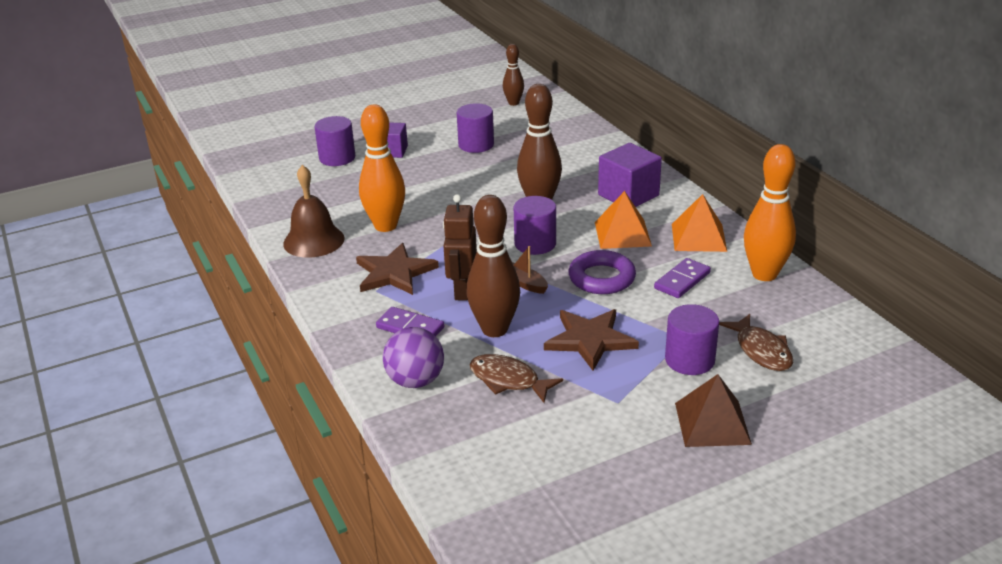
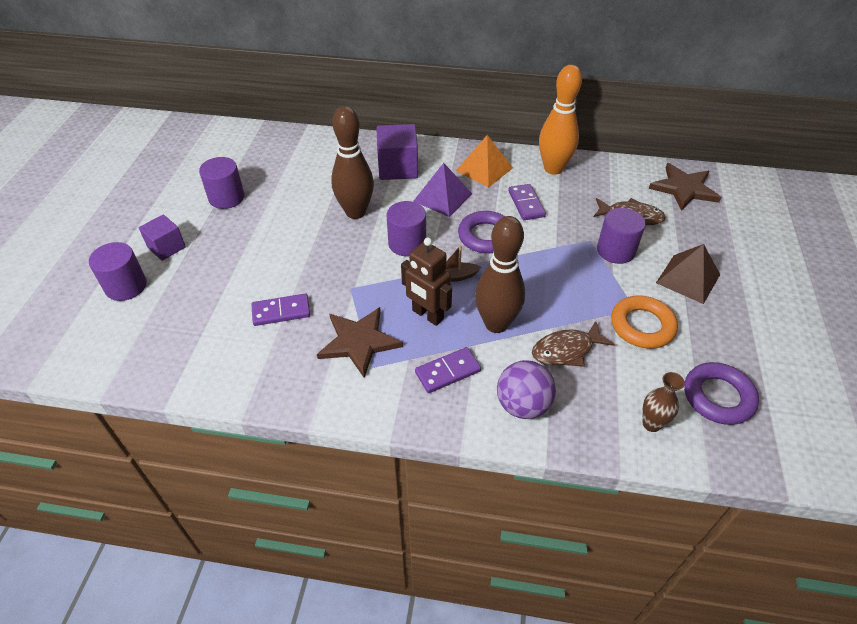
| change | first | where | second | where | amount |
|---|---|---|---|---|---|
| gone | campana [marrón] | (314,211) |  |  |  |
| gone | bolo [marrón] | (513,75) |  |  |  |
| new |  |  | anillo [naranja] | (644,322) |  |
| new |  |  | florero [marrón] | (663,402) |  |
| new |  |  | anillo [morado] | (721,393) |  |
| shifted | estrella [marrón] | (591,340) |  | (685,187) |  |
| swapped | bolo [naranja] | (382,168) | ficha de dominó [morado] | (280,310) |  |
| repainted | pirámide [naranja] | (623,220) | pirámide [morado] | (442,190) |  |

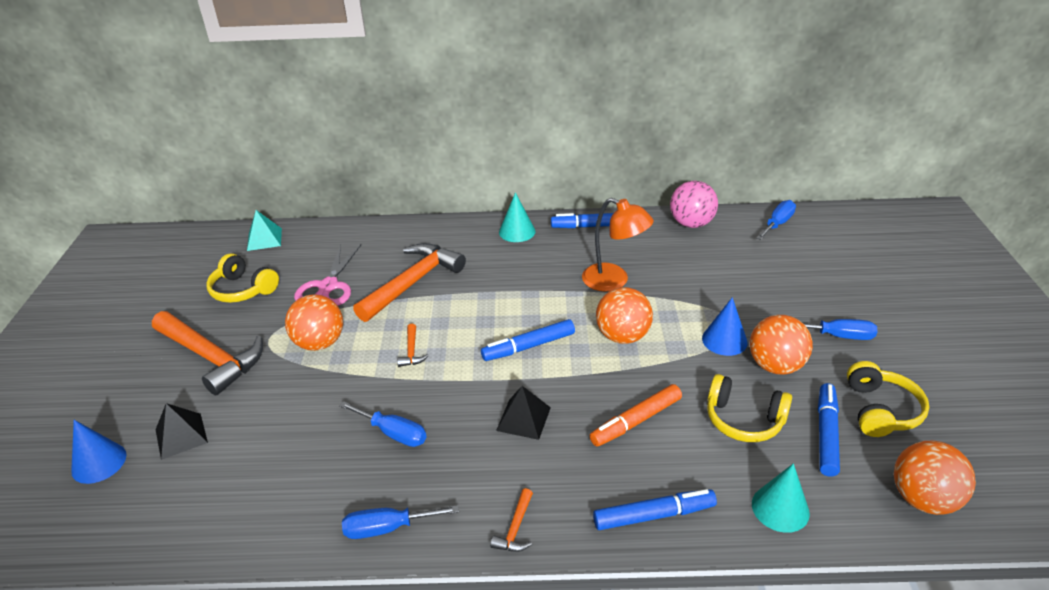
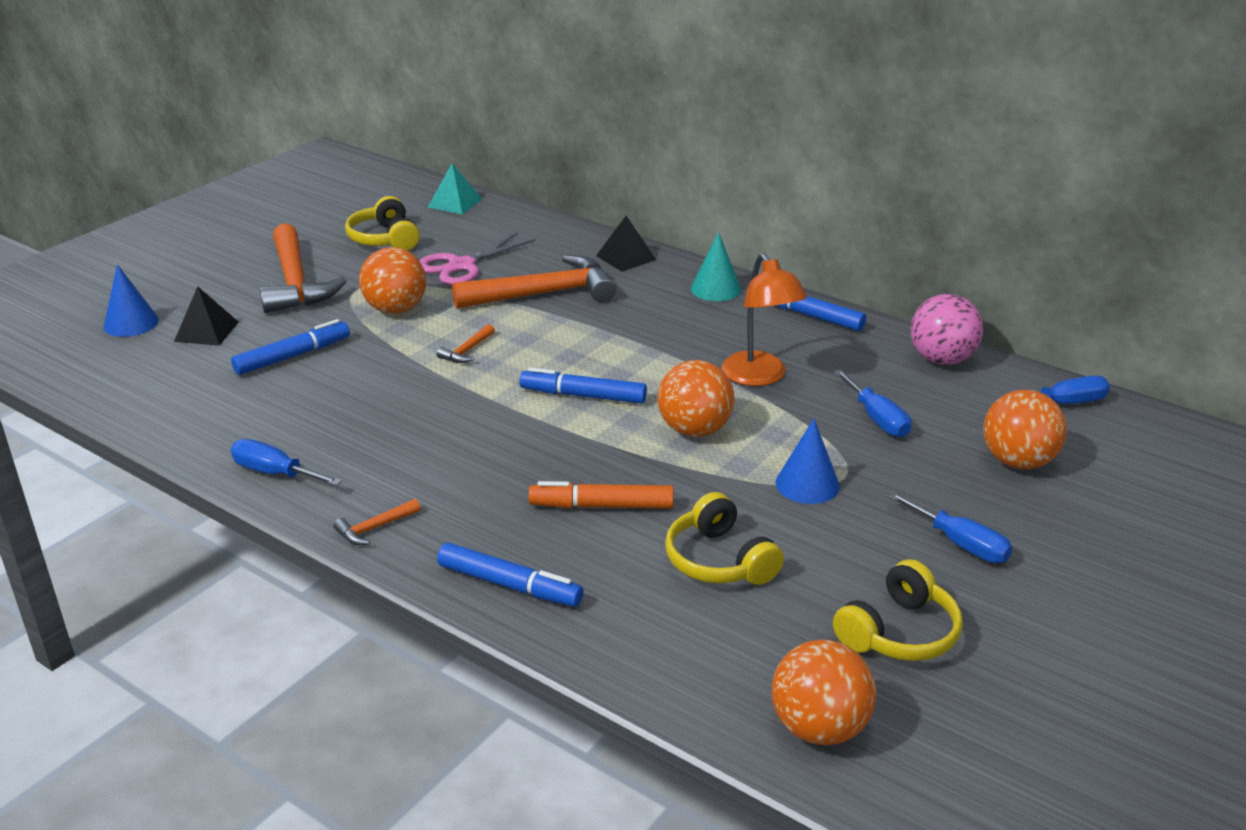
| change | first | where | second | where | amount |
|---|---|---|---|---|---|
| gone | cono [turquesa] | (781,498) |  |  |  |
| shifted | destornillador [azul] | (383,424) |  | (872,403) |  |
| shifted | pirámide [negro] | (523,413) |  | (626,244) |  |
| shifted | pelota [naranja] | (781,345) |  | (1025,429) |  |
| shifted | rotulador [azul] | (829,430) |  | (290,347) |  |

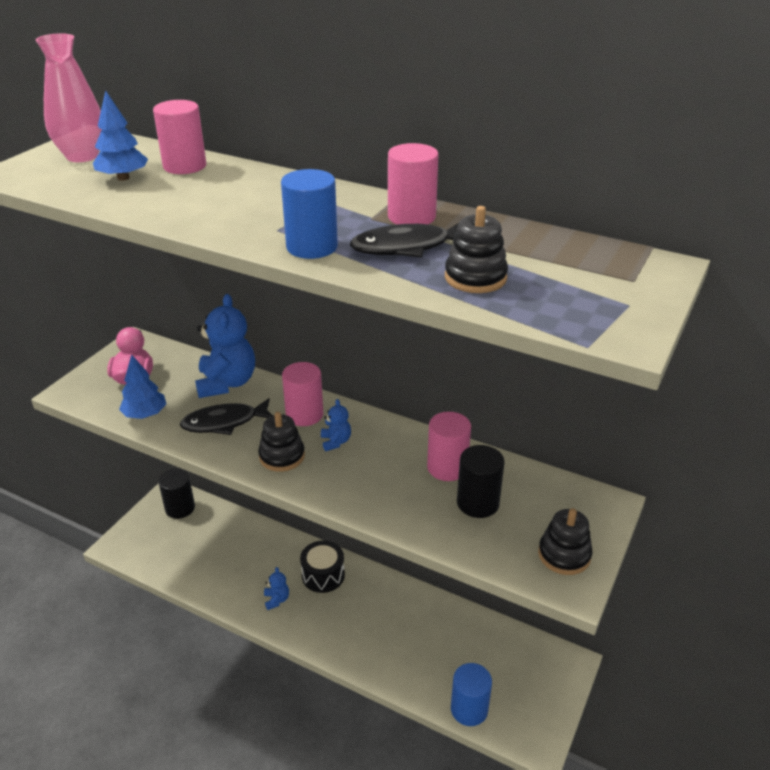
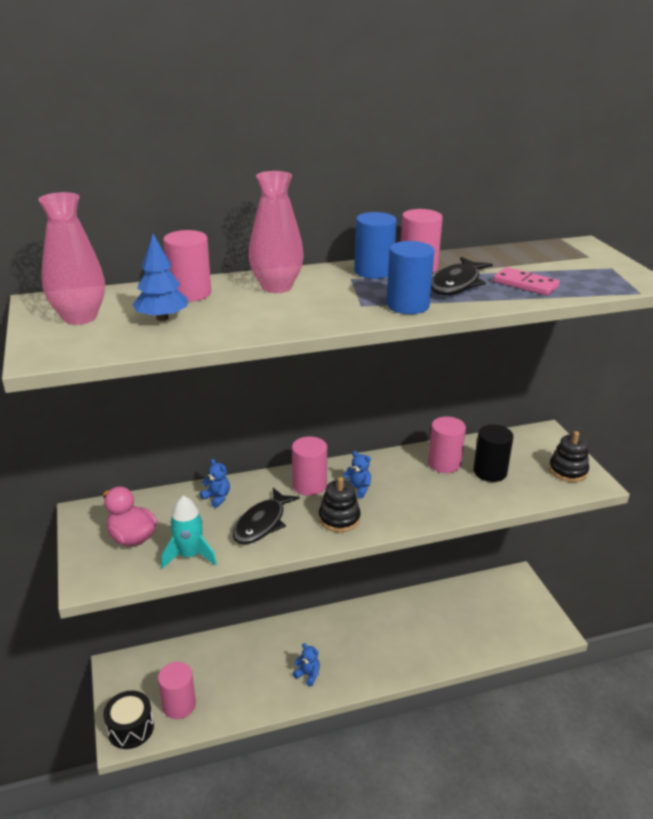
| change | first | where | second | where | amount |
|---|---|---|---|---|---|
| gone | cilindro [negro] | (177,494) |  |  |  |
| new |  |  | cilindro [rosa] | (177,690) |  |
| new |  |  | florero [rosa] | (276,232) |  |
| shifted | tambor [negro] | (322,566) |  | (128,720) |  |
| shifted | cilindro [azul] | (471,694) |  | (375,245) |  |
| swapped | árbol [azul] | (142,386) | cohete [turquesa] | (189,532) |  |
| swapped | juguete apilable [negro] | (476,249) | ficha de dominó [rosa] | (526,281) |  |
| scaled | osito [azul] | (225,346) |  | (215,483) | x0.46 |

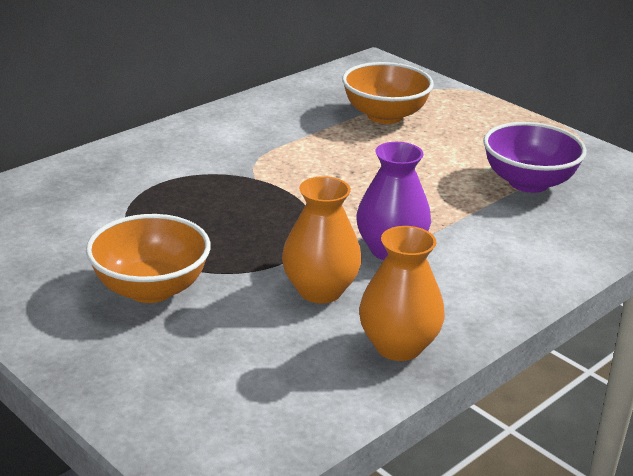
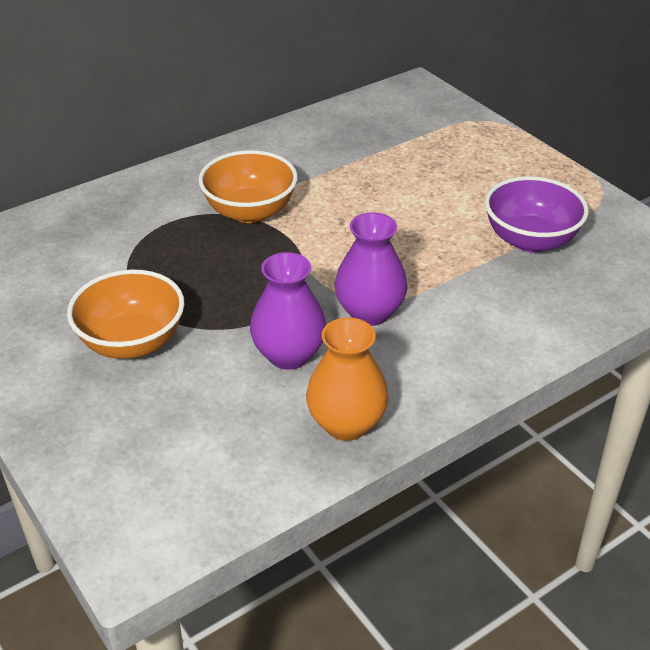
| change | first | where | second | where | amount |
|---|---|---|---|---|---|
| shifted | cuenco [naranja] | (388,93) |  | (248,186) |  |
| repainted | florero [naranja] | (322,239) | florero [morado] | (288,311) |  |

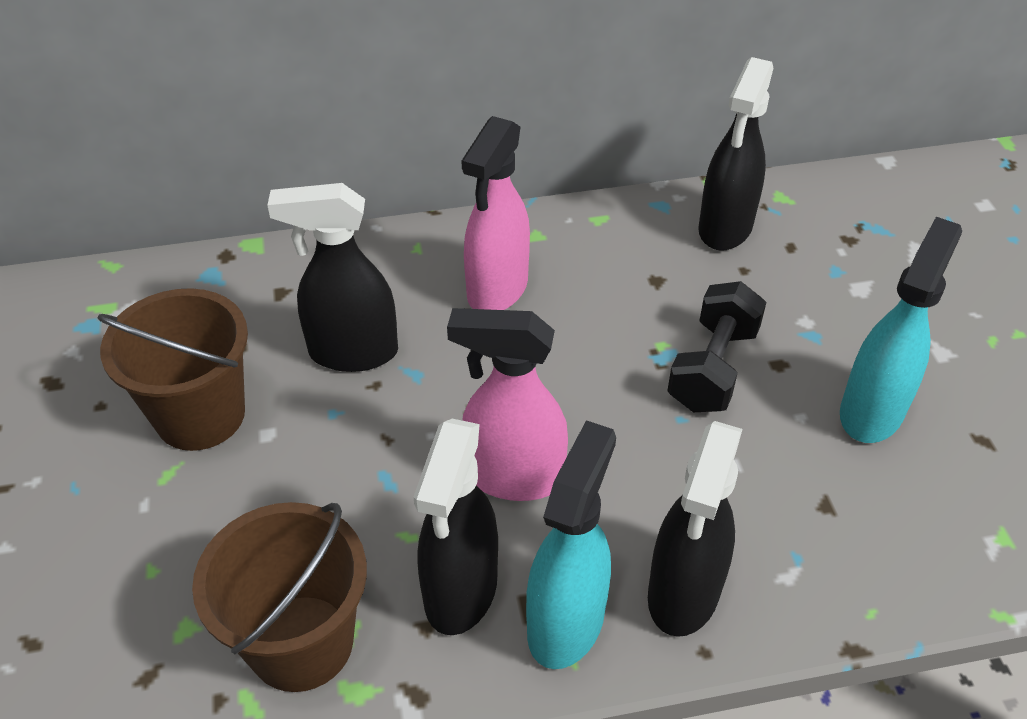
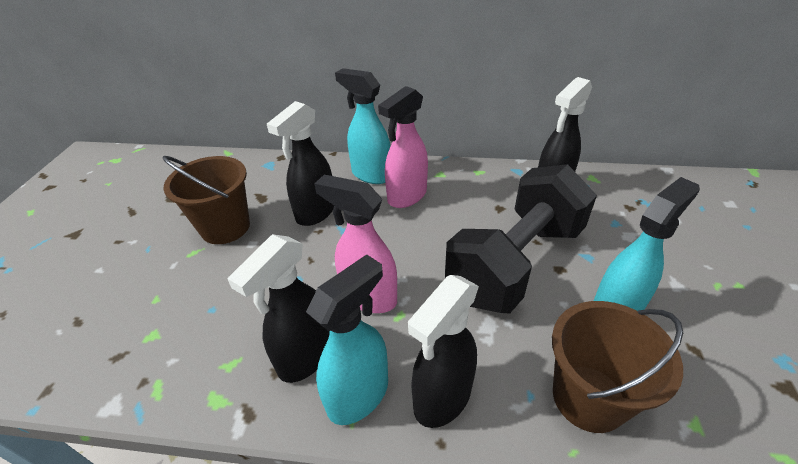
| change | first | where | second | where | amount |
|---|---|---|---|---|---|
| new |  |  | pulverizador [turquesa] | (362,126) |  |
| shifted | balde [marrón] | (279,597) |  | (617,367) |  |
| rotated | pulverizador [negro] | (332,277) |  | (300,163) | 75 degrees counterclockwise |
| scaled | mancuerna [negro] | (716,346) |  | (521,238) | x1.88 |

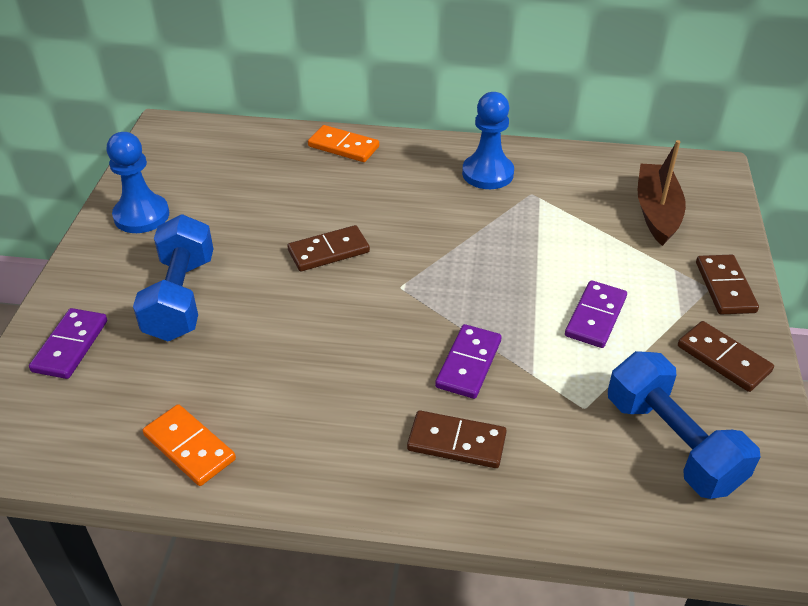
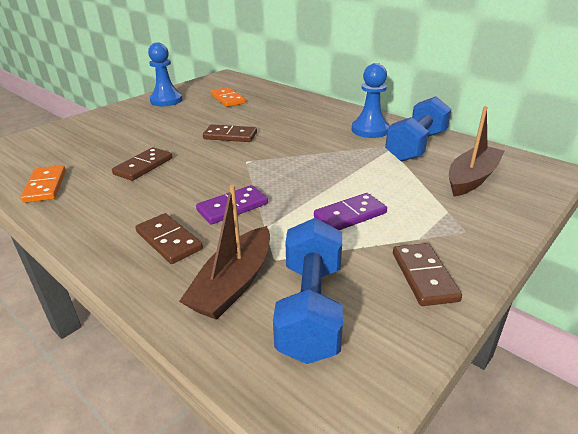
| change | first | where | second | where | amount |
|---|---|---|---|---|---|
| gone | ficha de dominó [morado] | (68,343) |  |  |  |
| new |  |  | barco [marrón] | (224,252) |  |
| shifted | mancuerna [azul] | (173,277) |  | (418,129) |  |
| shifted | ficha de dominó [naranja] | (343,143) |  | (228,97) |  |
| shifted | ficha de dominó [marrón] | (727,284) |  | (142,164) |  |

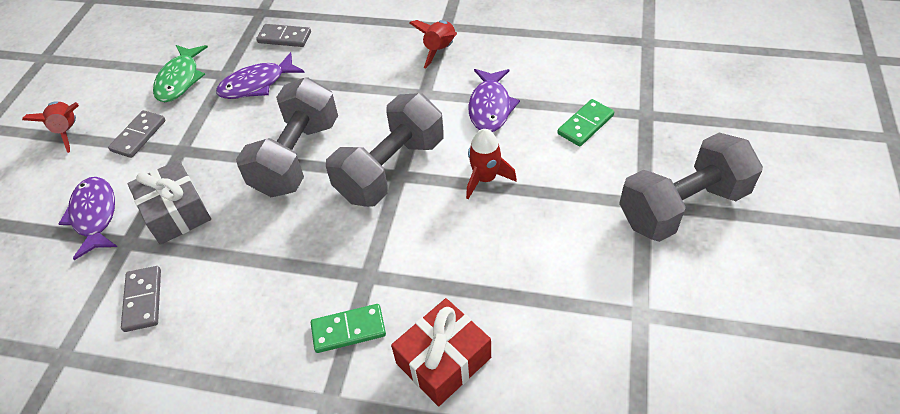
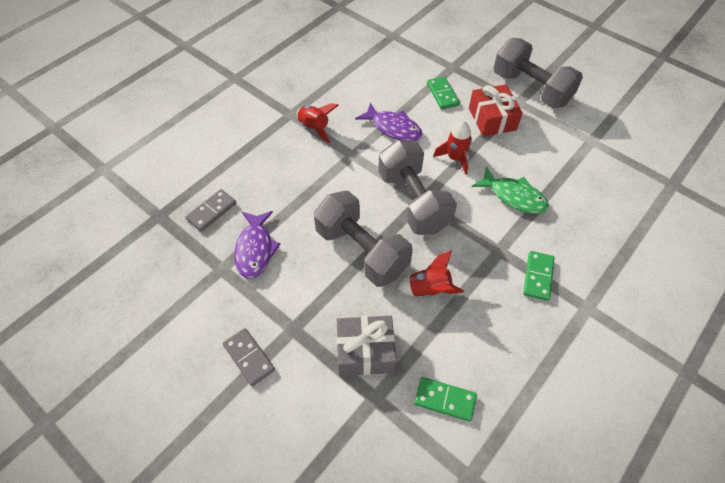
| change | first | where | second | where | amount |
|---|---|---|---|---|---|
| gone | pez [morado] | (87,218) |  |  |  |
| shifted | cohete [rojo] | (50,127) |  | (430,274) |  |
| shifted | pez [verde] | (180,73) |  | (510,190) |  |
| shifted | regalo [rojo] | (441,352) |  | (496,110) |  |
| repainted | ficha de dominó [gris] | (141,299) | ficha de dominó [verde] | (445,399) |  |
| rotated | mancuerna [gris] | (691,187) |  | (538,73) | 45 degrees counterclockwise |

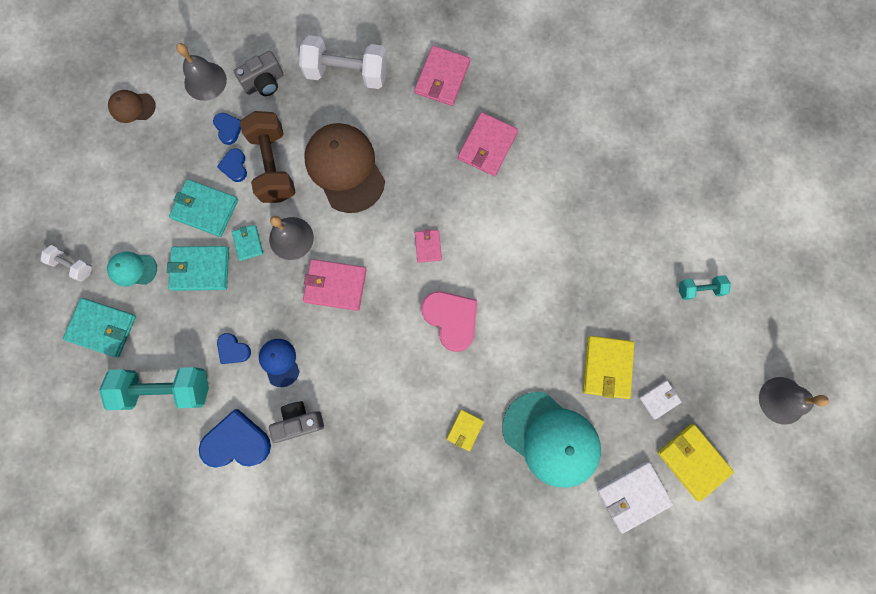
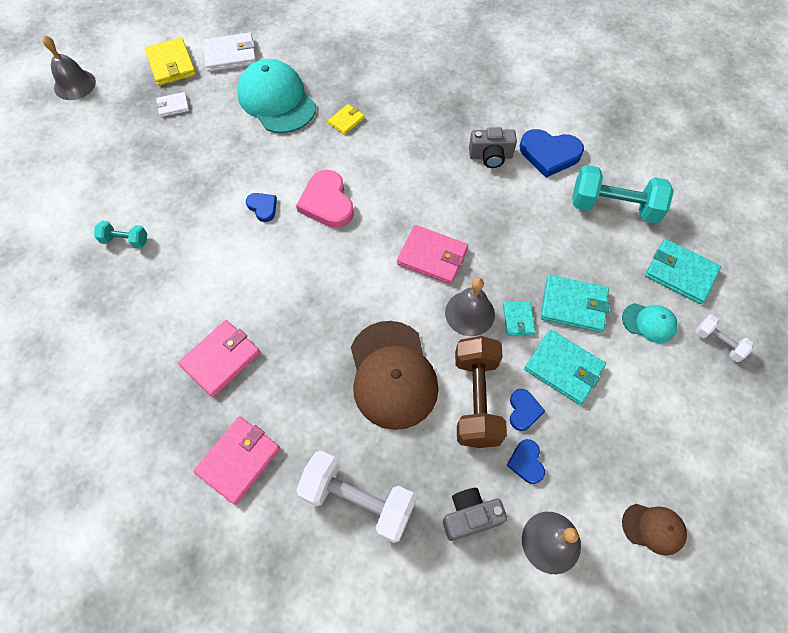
| change | first | where | second | where | amount |
|---|---|---|---|---|---|
| gone | gorra [azul] | (279,363) |  |  |  |
| gone | cartera [rosa] | (428,246) |  |  |  |
| gone | cartera [amarillo] | (608,367) |  |  |  |
| shifted | corazón [azul] | (234,348) |  | (261,207) |  |
| shifted | mancuerna [turquesa] | (705,287) |  | (120,235) |  |

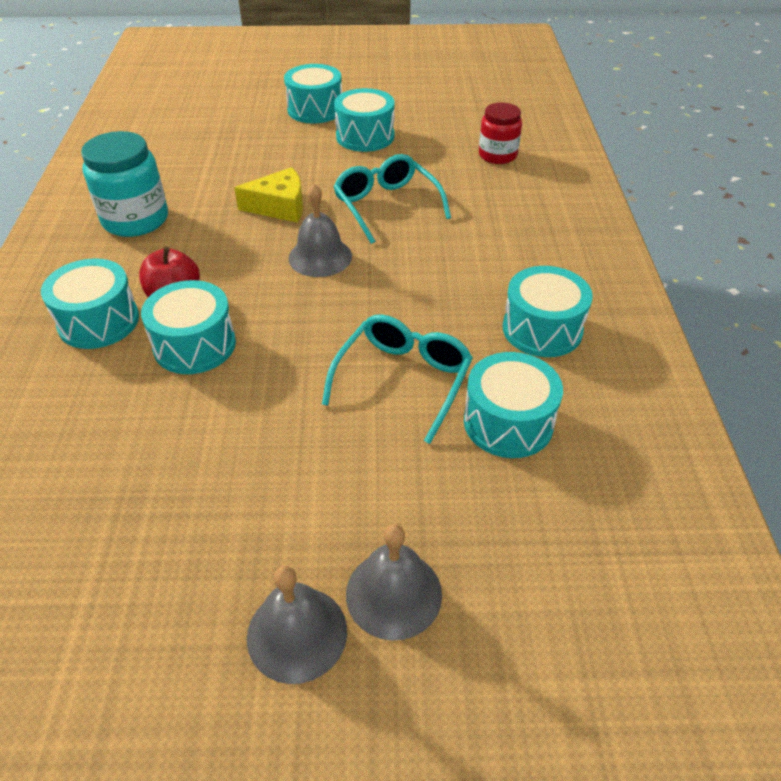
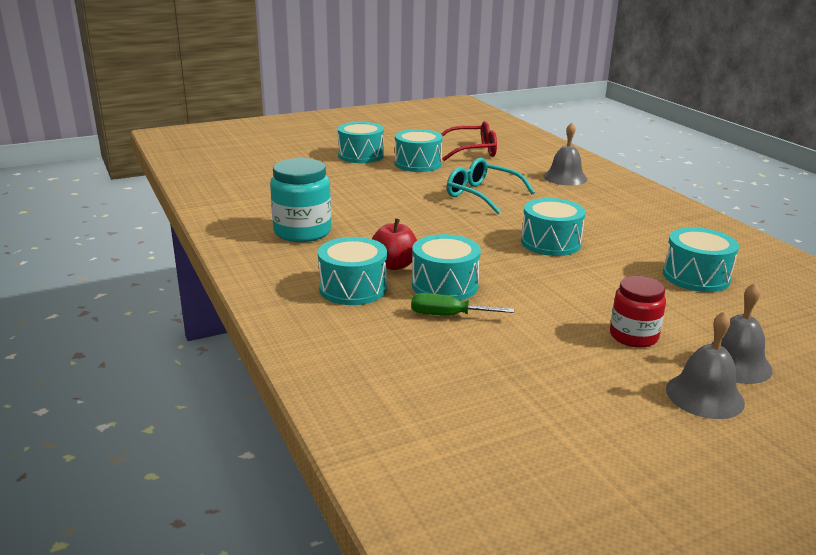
| change | first | where | second | where | amount |
|---|---|---|---|---|---|
| gone | queso [amarillo] | (268,195) |  |  |  |
| gone | gafas [turquesa] | (397,379) |  |  |  |
| new |  |  | destornillador [verde] | (462,304) |  |
| new |  |  | gafas [rojo] | (469,141) |  |
| shifted | campana [gris] | (320,230) |  | (565,154) |  |
| shifted | tarro [rojo] | (500,133) |  | (638,312) |  |
| shifted | tambor [turquesa] | (548,311) |  | (553,227) |  |

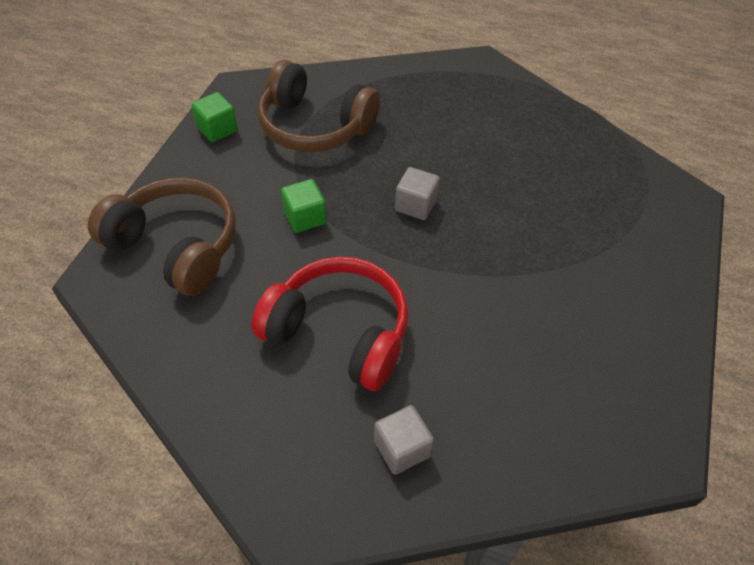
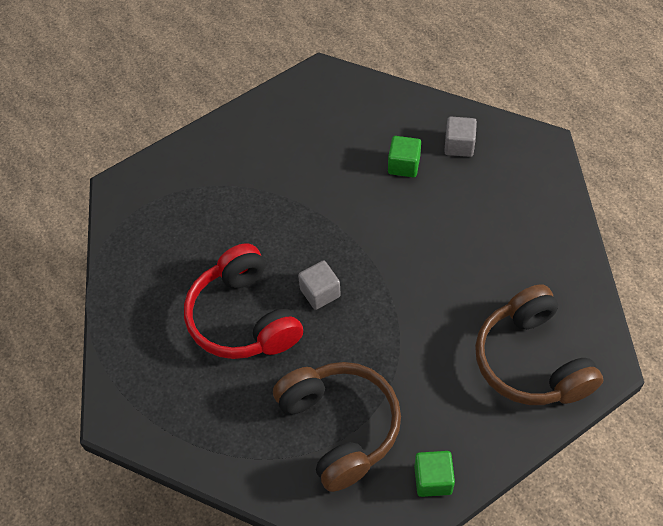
| change | first | where | second | where | amount |
|---|---|---|---|---|---|
| shifted | auriculares [rojo] | (329,323) |  | (243,301) |  |
| shifted | cubo [verde] | (303,206) |  | (404,156) |  |

